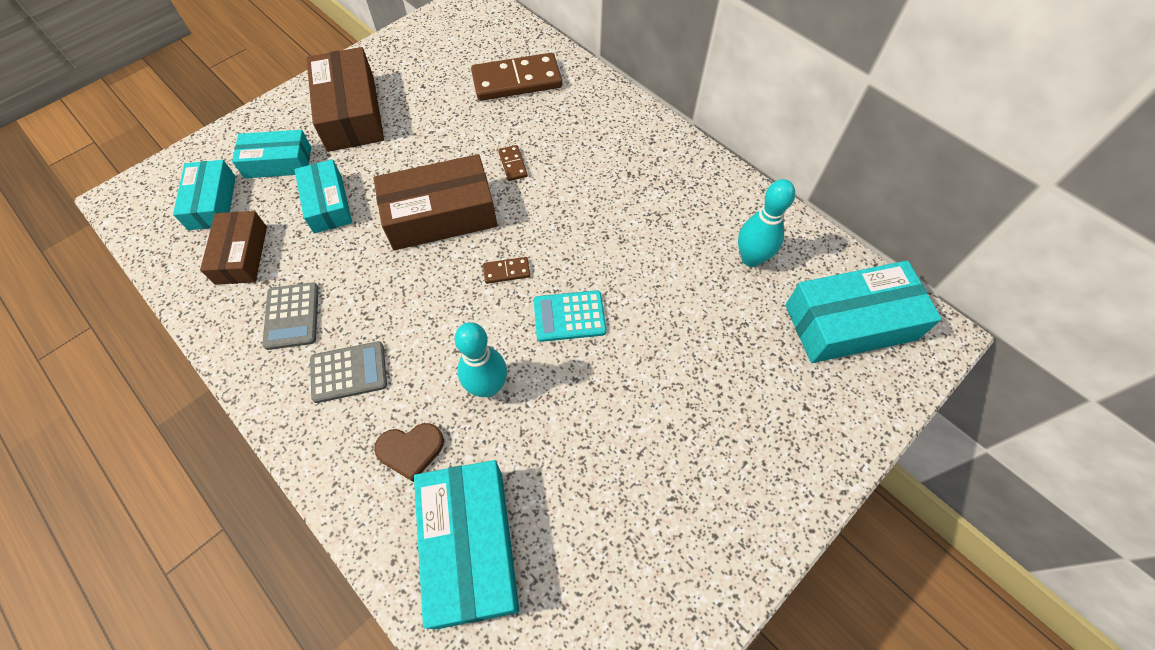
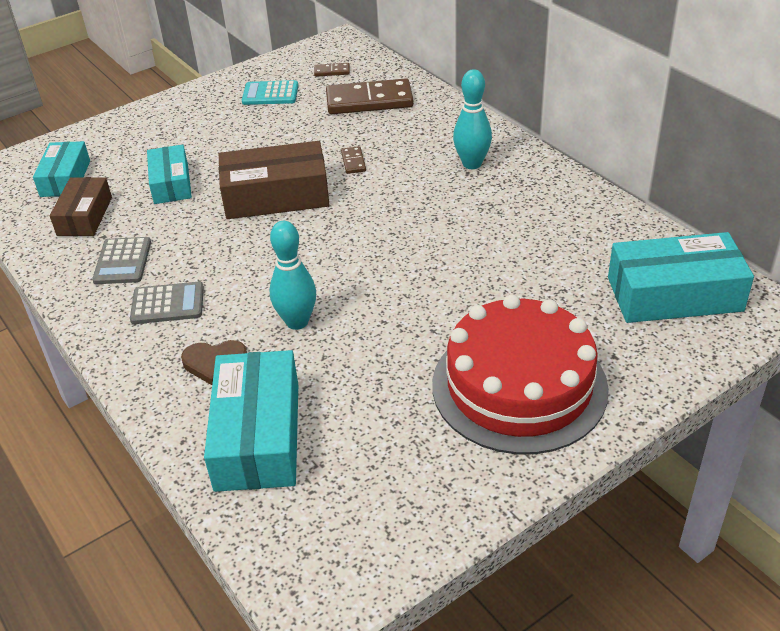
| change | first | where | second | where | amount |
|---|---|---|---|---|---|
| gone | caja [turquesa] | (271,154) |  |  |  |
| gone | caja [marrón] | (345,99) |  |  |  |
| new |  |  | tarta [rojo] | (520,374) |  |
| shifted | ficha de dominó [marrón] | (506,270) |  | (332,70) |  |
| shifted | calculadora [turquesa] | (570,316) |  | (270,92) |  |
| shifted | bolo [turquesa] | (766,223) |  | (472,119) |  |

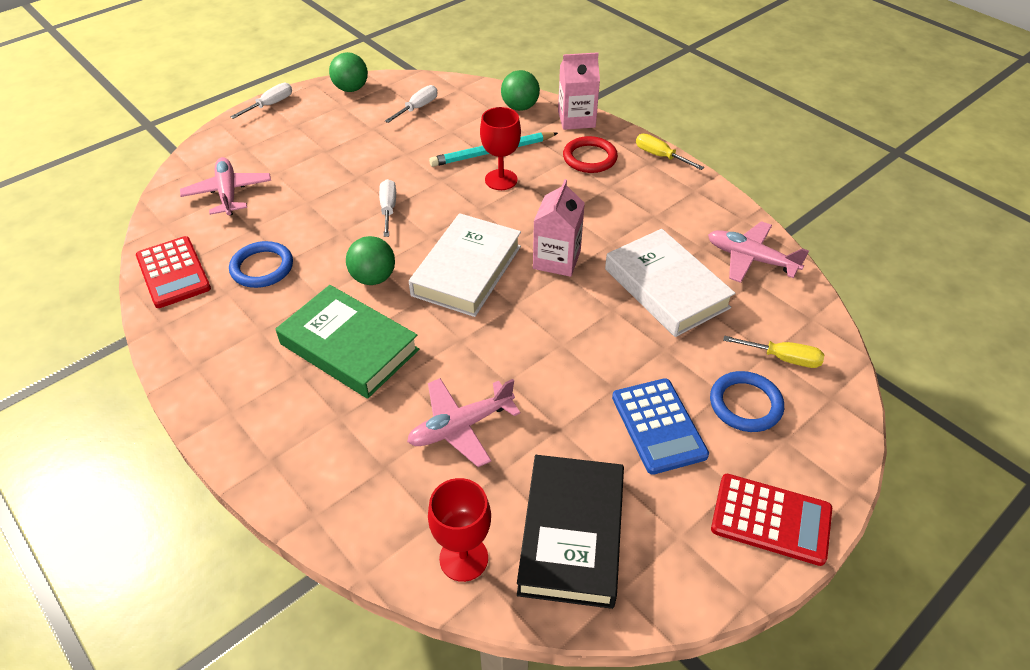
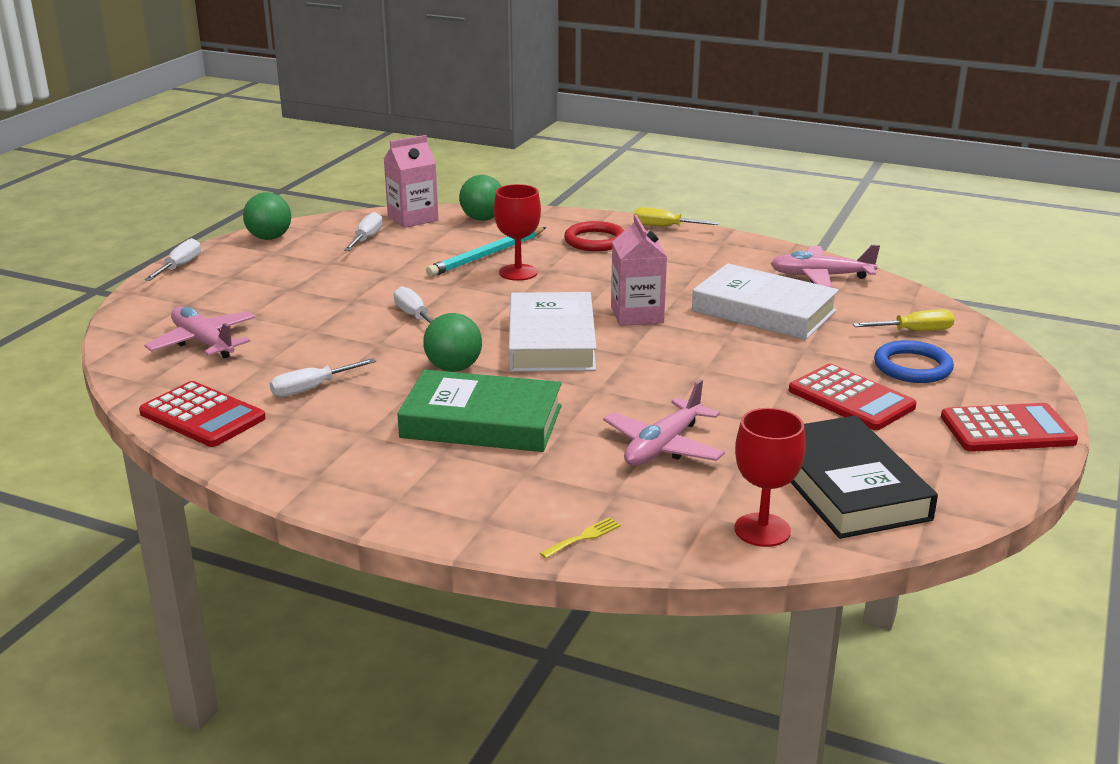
| change | first | where | second | where | amount |
|---|---|---|---|---|---|
| new |  |  | tenedor [amarillo] | (580,538) |  |
| shifted | cartón de leche [rosa] | (579,91) |  | (411,181) |  |
| swapped | anillo [azul] | (261,264) | destornillador [blanco] | (323,377) |  |
| repainted | calculadora [azul] | (660,426) | calculadora [rojo] | (853,397) |  |

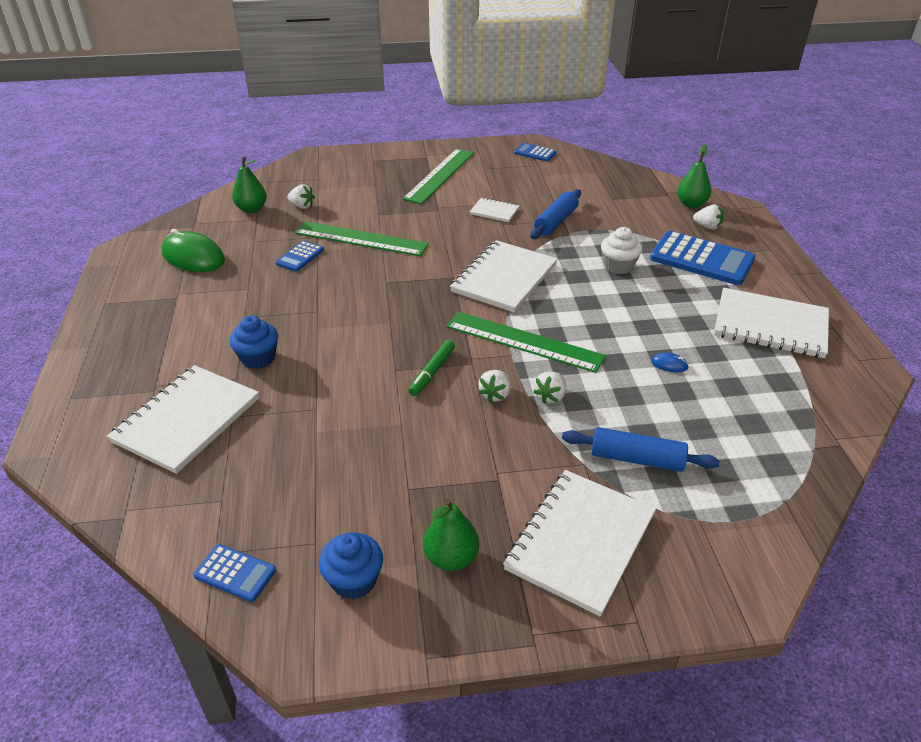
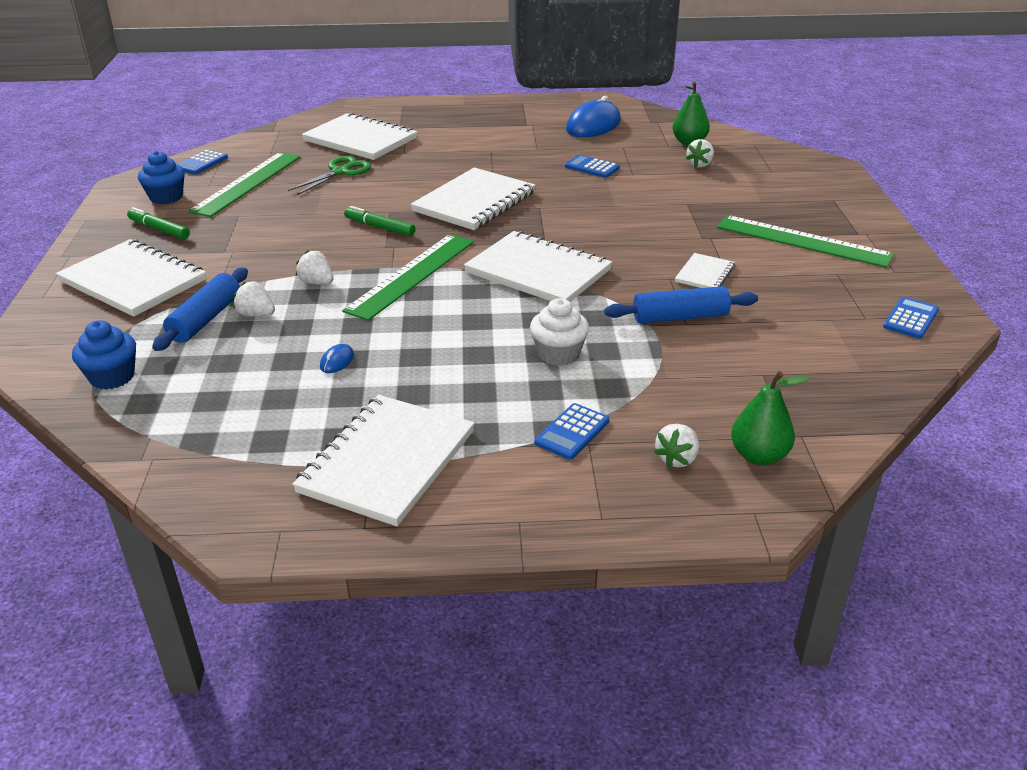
| change | first | where | second | where | amount |
|---|---|---|---|---|---|
| new |  |  | tijeras [verde] | (329,175) |  |
| new |  |  | cuaderno [blanco] | (473,199) |  |
| shifted | magdalena [azul] | (253,342) |  | (104,355) |  |
| shifted | regla [verde] | (362,238) |  | (244,184) |  |
| shifted | fresa [blanco] | (494,386) |  | (254,299) |  |
| swapped | pera [verde] | (451,534) | rotulador [verde] | (158,223) |  |
| repainted | ratón [verde] | (193,250) | ratón [azul] | (593,116) |  |
| rotated | rodillo [azul] | (556,214) |  | (681,305) | 45 degrees counterclockwise |
| scaled | calculadora [azul] | (703,258) |  | (572,431) | x0.50 |

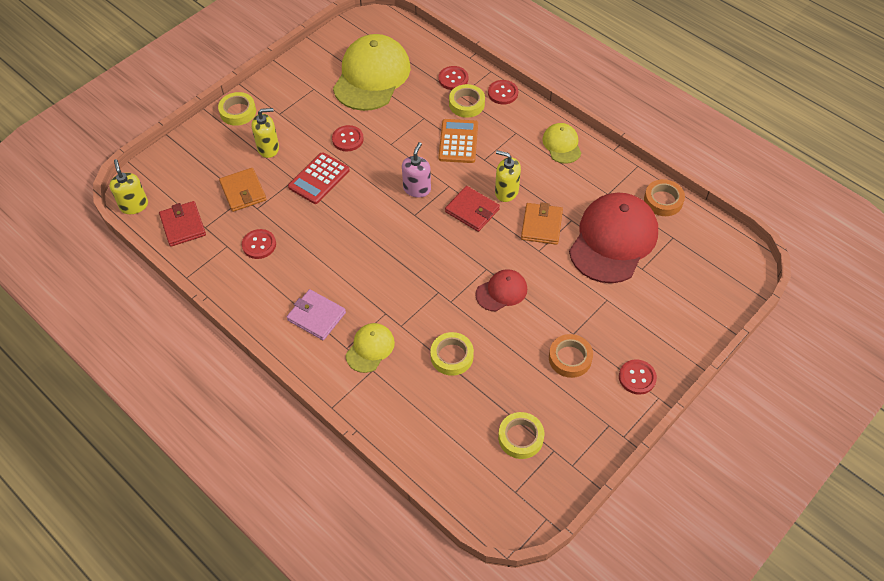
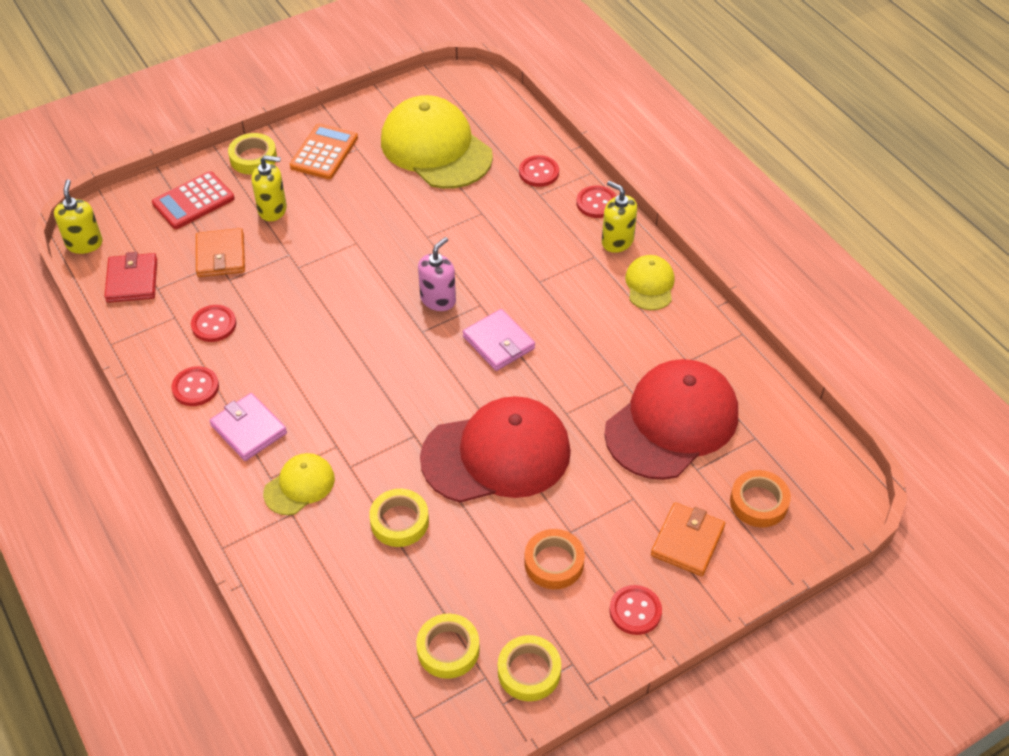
| change | first | where | second | where | amount |
|---|---|---|---|---|---|
| shifted | calculadora [rojo] | (319,178) |  | (193,200) |  |
| shifted | botón [rojo] | (348,138) |  | (195,386) |  |
| shifted | calculadora [naranja] | (458,141) |  | (324,151) |  |
| shifted | cinta adhesiva [amarillo] | (467,101) |  | (529,668) |  |
| shifted | dispensador de jabón [amarillo] | (508,176) |  | (619,217) |  |
| shifted | cartera [naranja] | (542,223) |  | (688,539) |  |
| shifted | cinta adhesiva [naranja] | (664,197) |  | (760,498) |  |
| repainted | cartera [rojo] | (472,209) | cartera [rosa] | (499,340) |  |
| rotated | gorra [amarillo] | (371,72) |  | (437,142) | 75 degrees counterclockwise |
| scaled | gorra [rojo] | (501,290) |  | (495,449) | x2.04 |

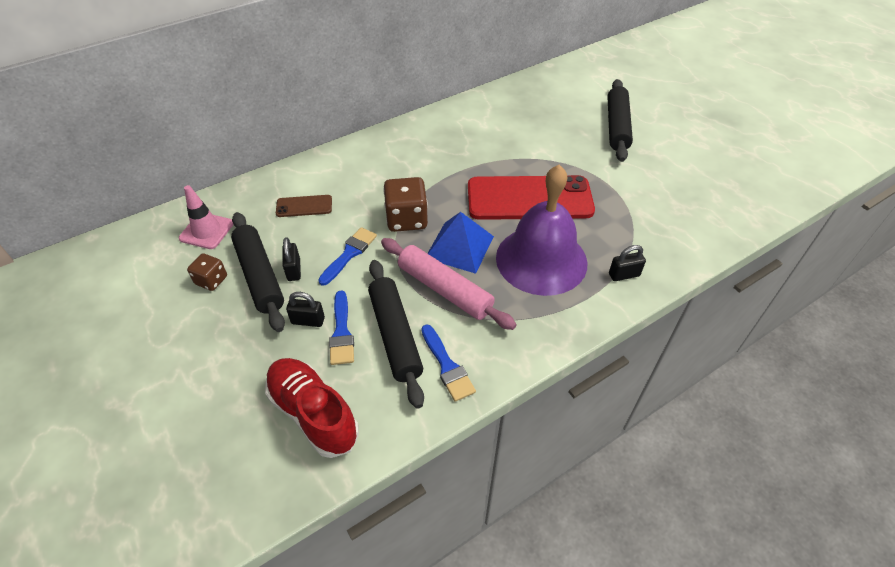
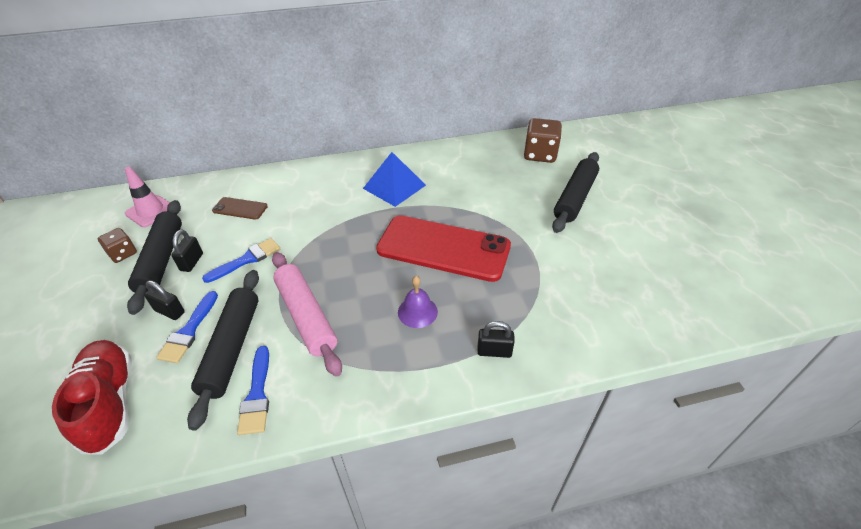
| change | first | where | second | where | amount |
|---|---|---|---|---|---|
| shifted | dado [marrón] | (405,204) |  | (543,140) |  |
| shifted | pirámide [azul] | (460,243) |  | (394,179) |  |
| scaled | campana [morado] | (541,230) |  | (418,302) | x0.41 |

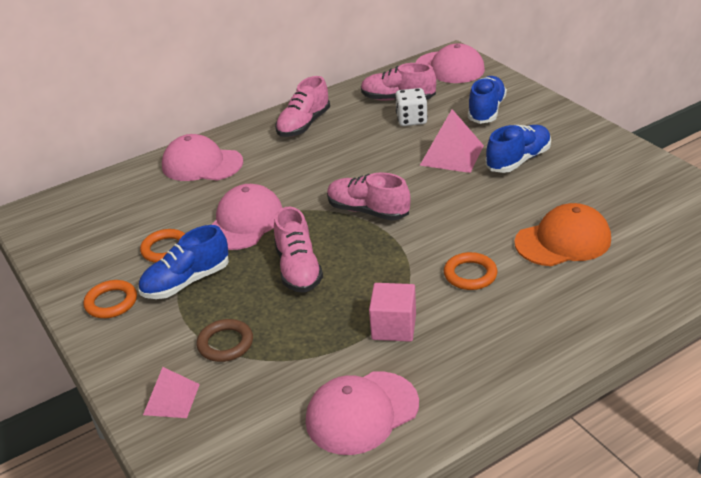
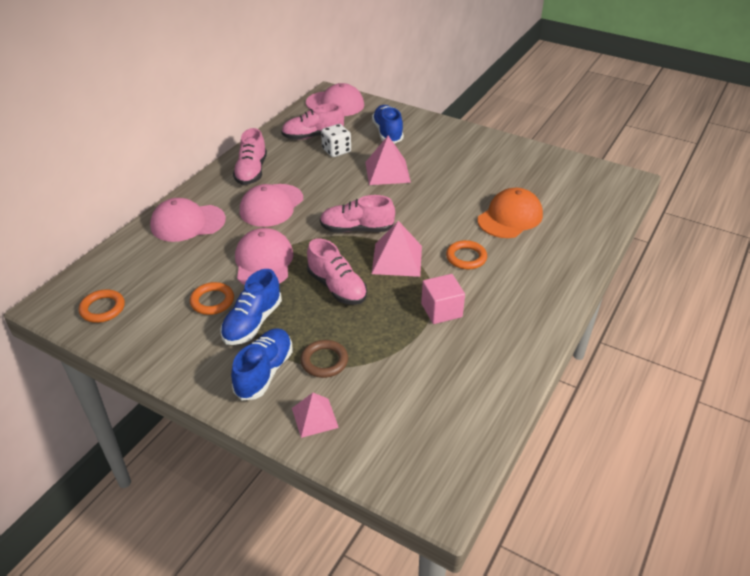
| change | first | where | second | where | amount |
|---|---|---|---|---|---|
| new |  |  | pirámide [rosa] | (397,249) |  |
| shifted | anillo [naranja] | (110,299) |  | (102,306) |  |
| shifted | gorra [rosa] | (362,413) |  | (271,205) |  |
| shifted | zapato [azul] | (518,149) |  | (262,364) |  |

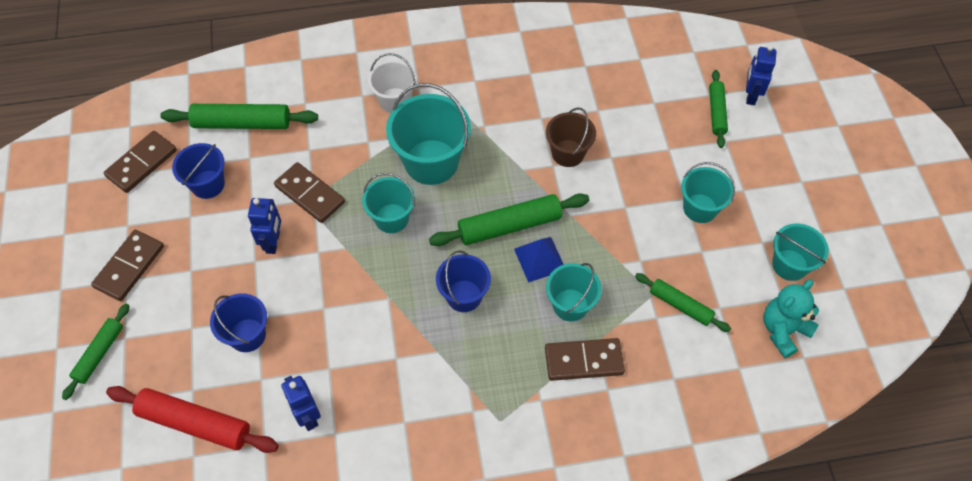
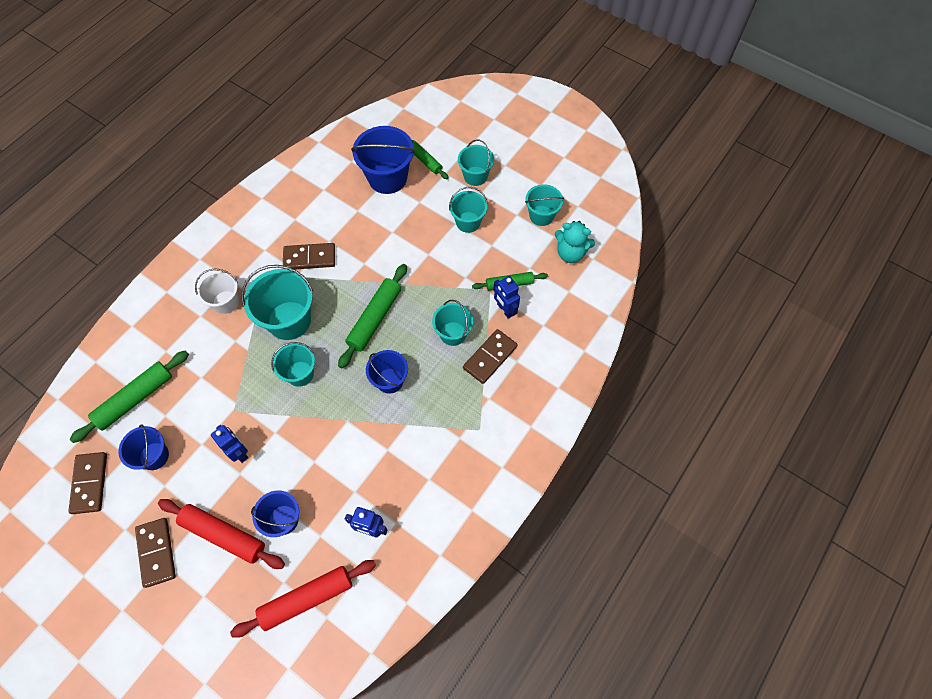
| change | first | where | second | where | amount |
|---|---|---|---|---|---|
| gone | rodillo [verde] | (96,352) |  |  |  |
| gone | pirámide [azul] | (539,260) |  |  |  |
| gone | balde [marrón] | (571,137) |  |  |  |
| new |  |  | rodillo [rojo] | (221,534) |  |
| new |  |  | balde [azul] | (383,160) |  |
| new |  |  | balde [turquesa] | (476,162) |  |
| shifted | ficha de dominó [marrón] | (309,192) |  | (309,256) |  |
| shifted | robot [azul] | (761,75) |  | (506,297) |  |
| rotated | osito [turquesa] | (791,319) |  | (575,242) | 75 degrees counterclockwise |

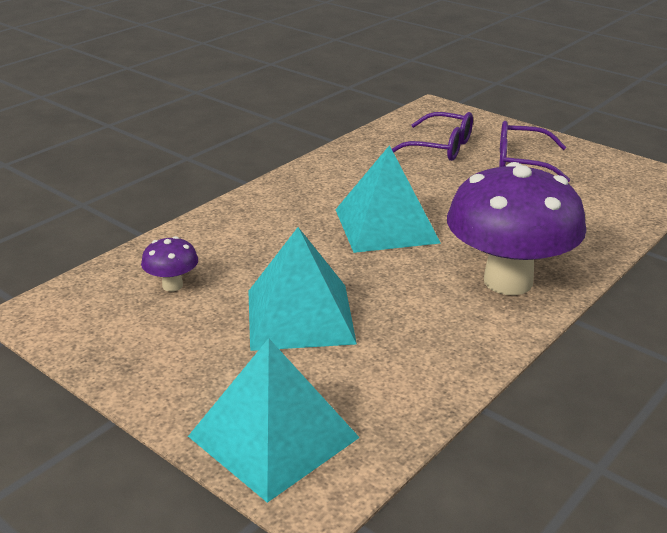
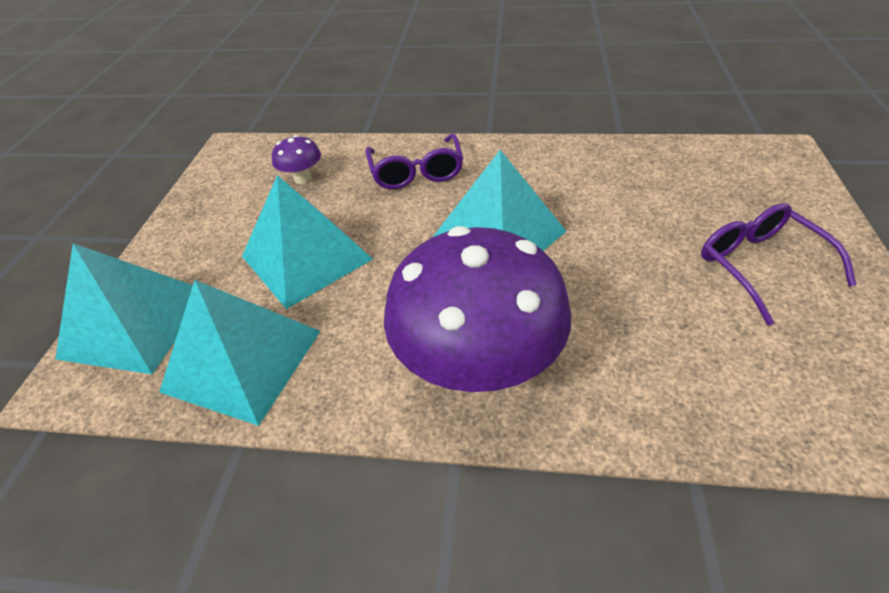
| change | first | where | second | where | amount |
|---|---|---|---|---|---|
| new |  |  | pirámide [turquesa] | (239,353) |  |
| shifted | gafas [morado] | (432,136) |  | (414,161) |  |

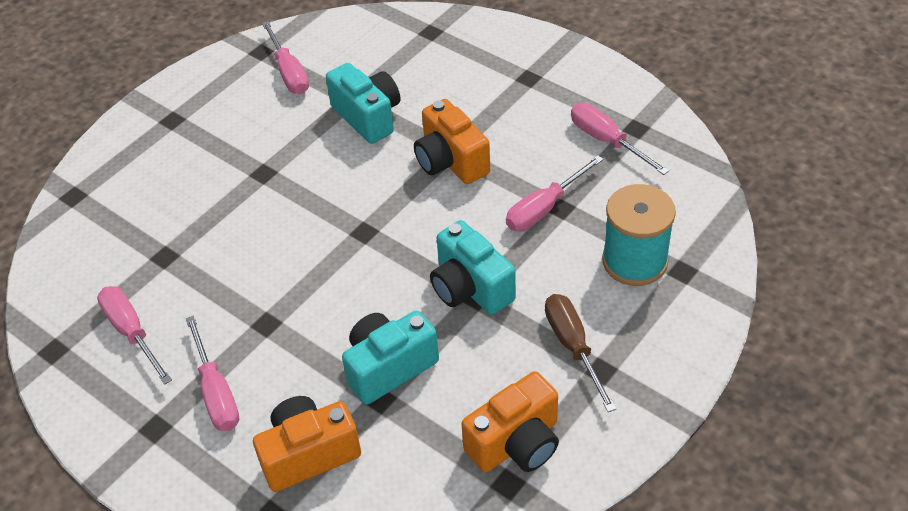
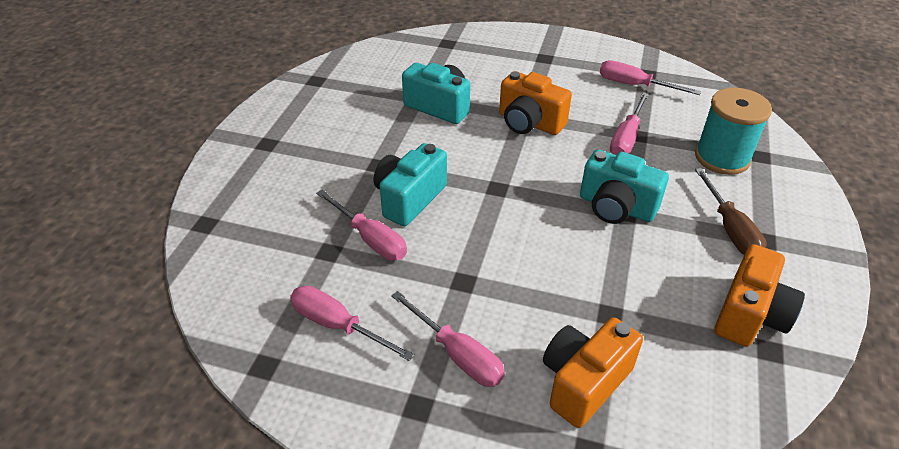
| change | first | where | second | where | amount |
|---|---|---|---|---|---|
| shifted | destornillador [rosa] | (285,57) |  | (361,225) |  |
| shifted | cámara [turquesa] | (390,357) |  | (410,184) |  |
| rotated | destornillador [marrón] | (580,353) |  | (731,211) | 150 degrees counterclockwise |

